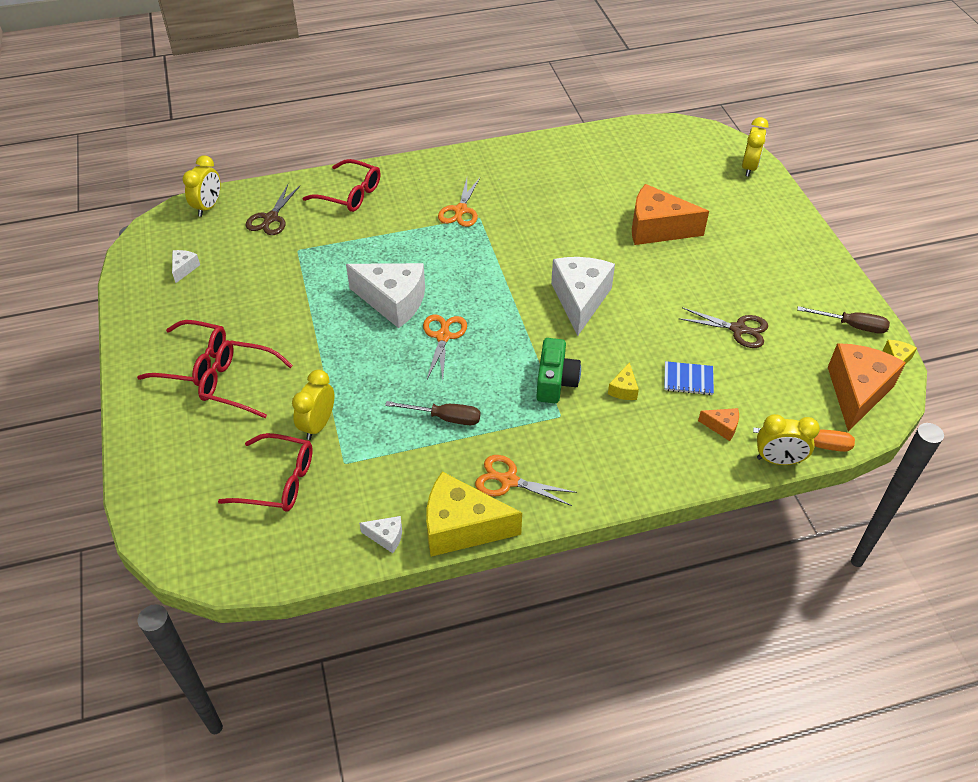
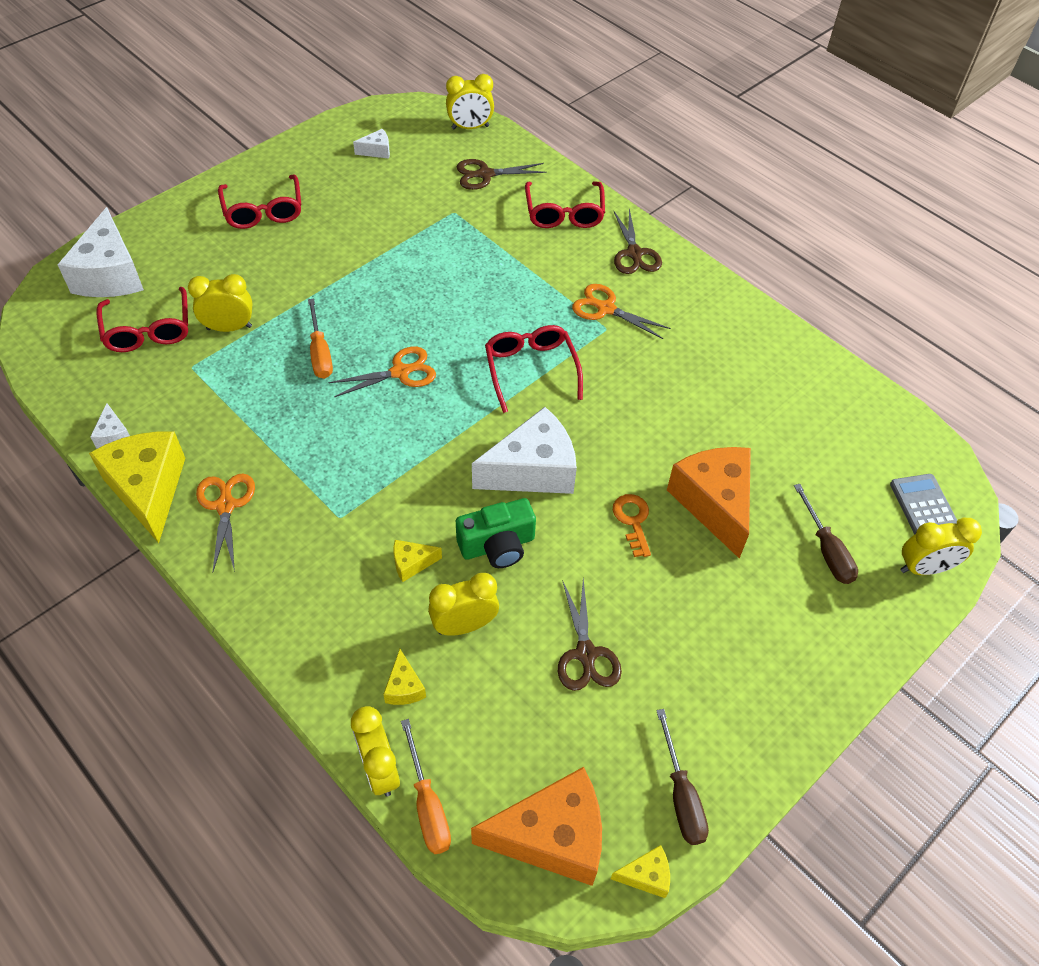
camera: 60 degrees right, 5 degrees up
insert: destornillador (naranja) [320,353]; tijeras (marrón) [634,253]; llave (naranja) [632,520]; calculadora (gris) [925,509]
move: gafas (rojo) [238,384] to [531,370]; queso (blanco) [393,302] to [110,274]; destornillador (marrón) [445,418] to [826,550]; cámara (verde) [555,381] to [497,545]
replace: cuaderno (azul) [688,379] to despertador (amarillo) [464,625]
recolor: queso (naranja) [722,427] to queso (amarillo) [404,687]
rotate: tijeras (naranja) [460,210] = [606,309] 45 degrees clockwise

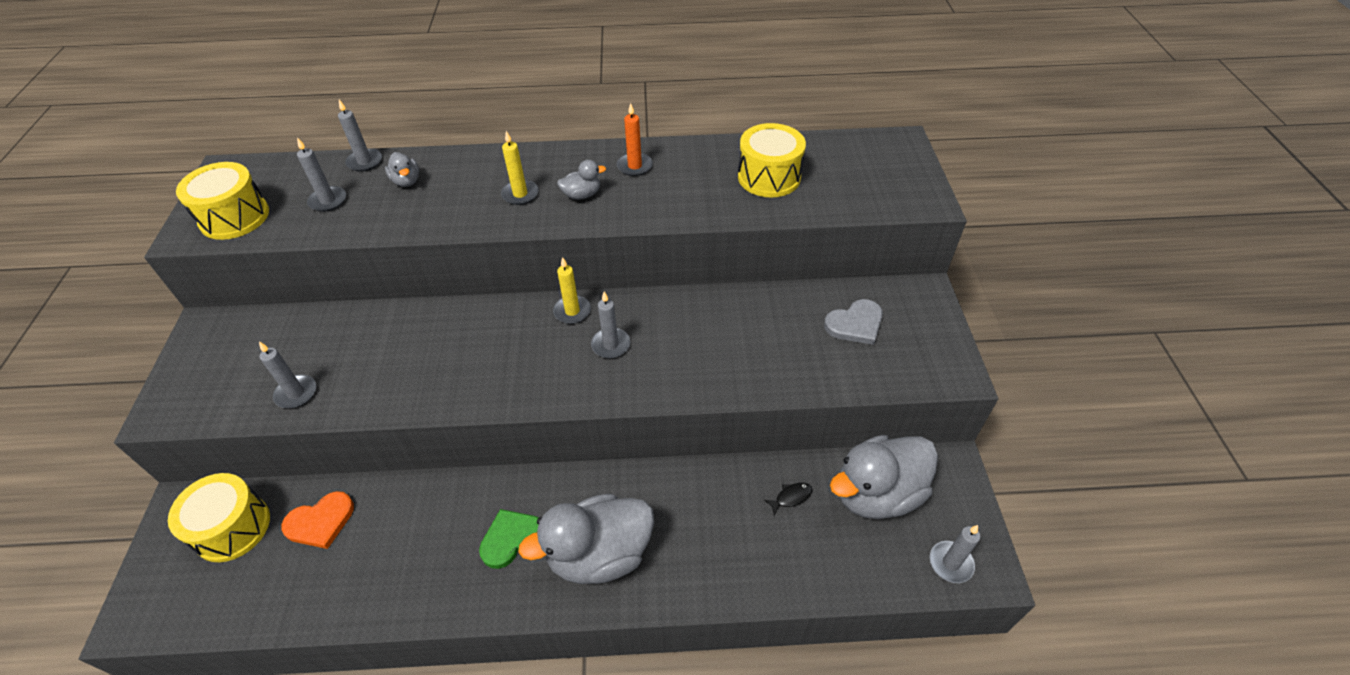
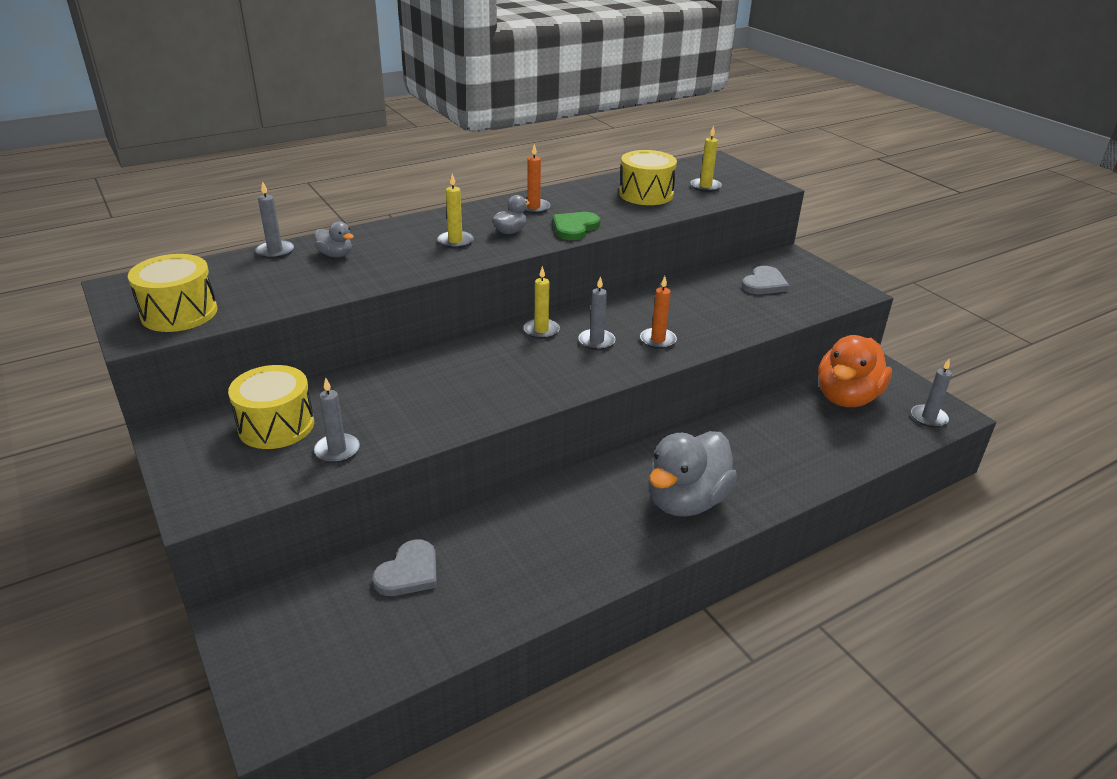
camera: 30 degrees left, 15 degrees down
delete: vela (gris) [328,201]; pez (negro) [791,497]
insert: vela (naranja) [658,340]; vela (amarillo) [705,186]
move: tambor (amarillo) [232,528] to [276,425]; corazón (verde) [513,539] to [575,228]
recolor: corazón (naranja) [320,522] to corazón (gris) [409,572]; pato (gris) [876,493] to pato (naranja) [846,397]

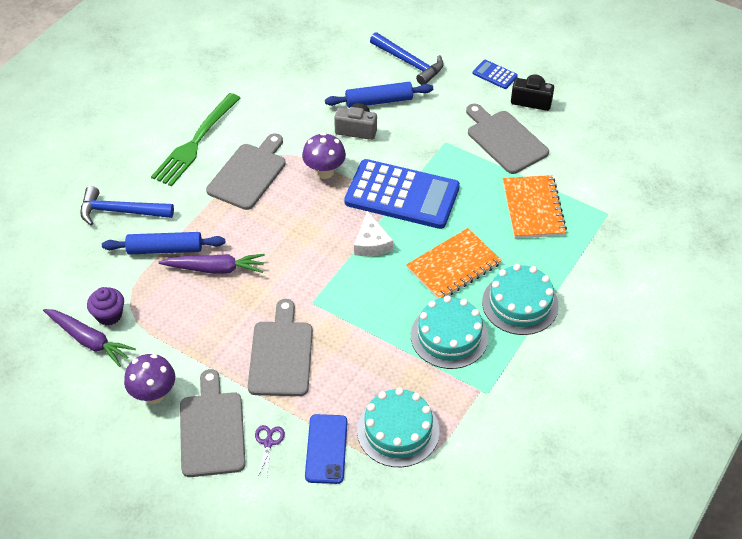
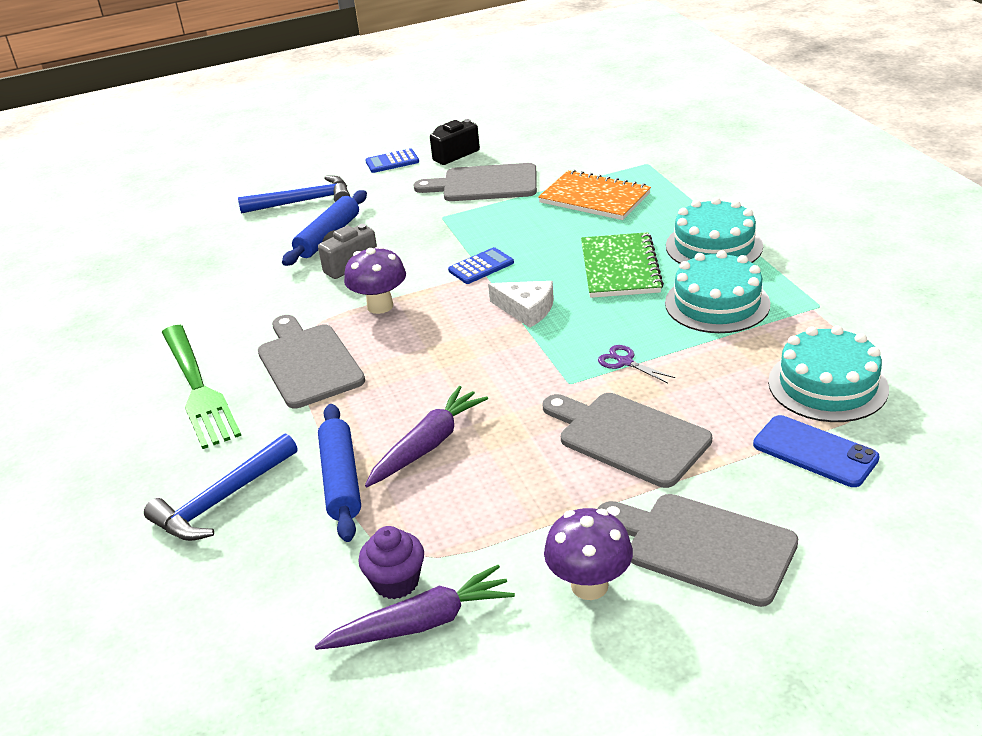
camera: 50 degrees left, 15 degrees down
move: tijeras (morado) [268,443] to [625,362]
recolor: cuaderno (naranja) [453,266] to cuaderno (verde) [620,268]
rotate: rodillo (azul) [165,249] = [341,480] 45 degrees counterclockwise
resize: calculadora (azul) [402,195] = [481,267] x0.42

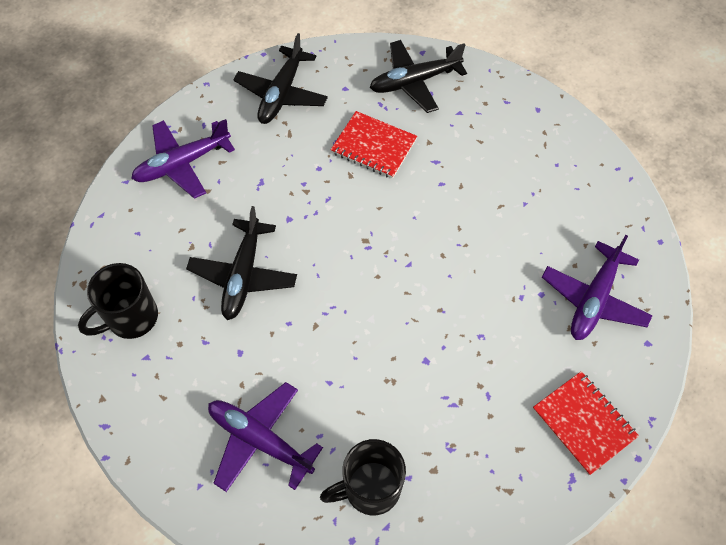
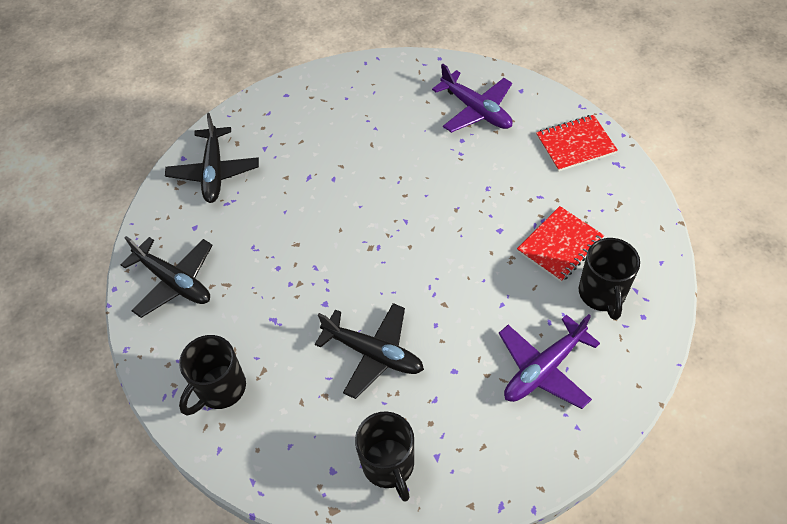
camera: 70 degrees left, 5 degrees down
move: cuaderno (rojo) [373,146] to [560,245]
replace: avión (morado) [182,164] to taza (negro) [220,389]

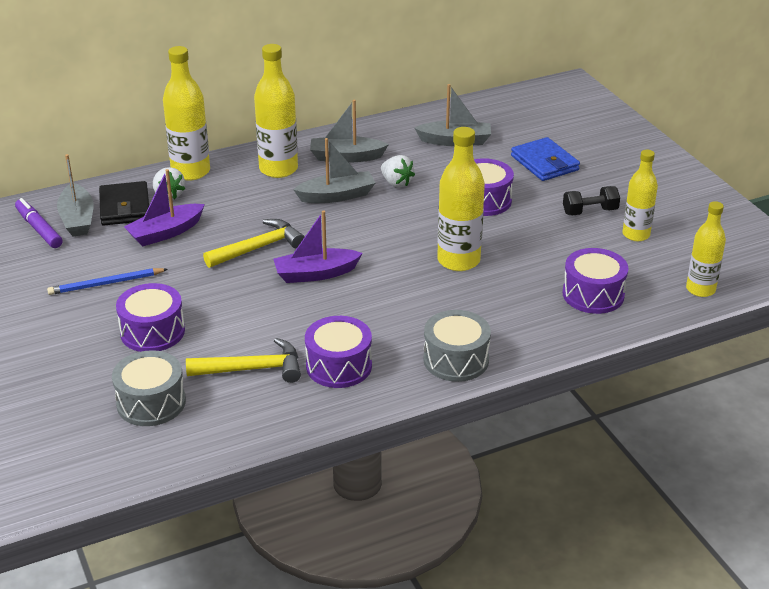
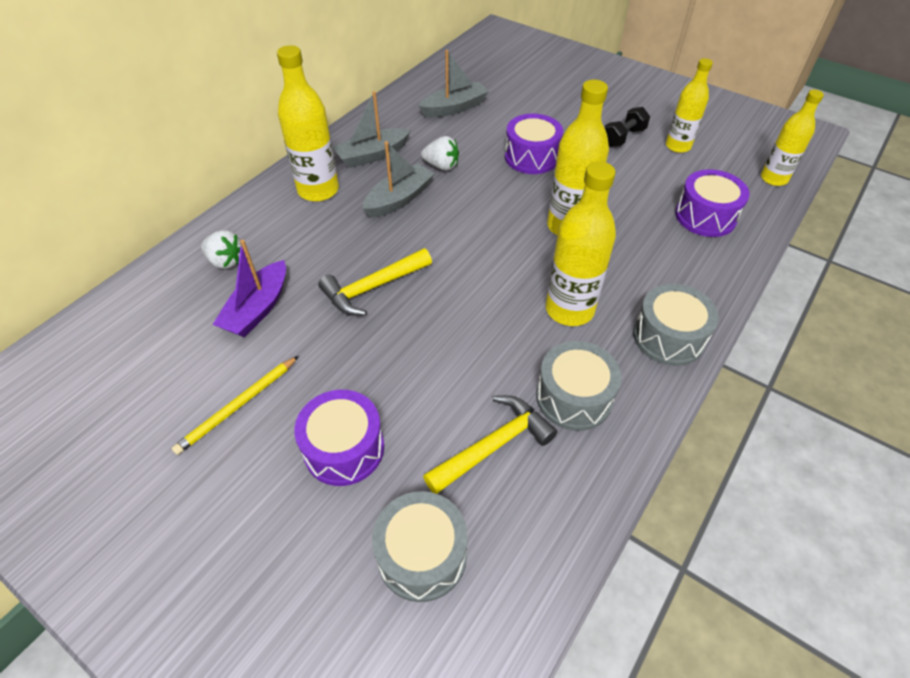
camera: 30 degrees left, 15 degrees up
delete: rotulador (morado) [39,229]; barco (gris) [77,219]; cartera (negro) [125,207]; barco (morado) [315,274]; cartera (azul) [544,163]
move: botella (amarillo) [190,172] to [569,309]
recolor: lápiz (azul) [106,284] to lápiz (amarillo) [238,406]; tambor (morado) [339,366] to tambor (gris) [574,397]
rotate: martillo (amarillo) [258,248] = [372,288] 150 degrees counterclockwise

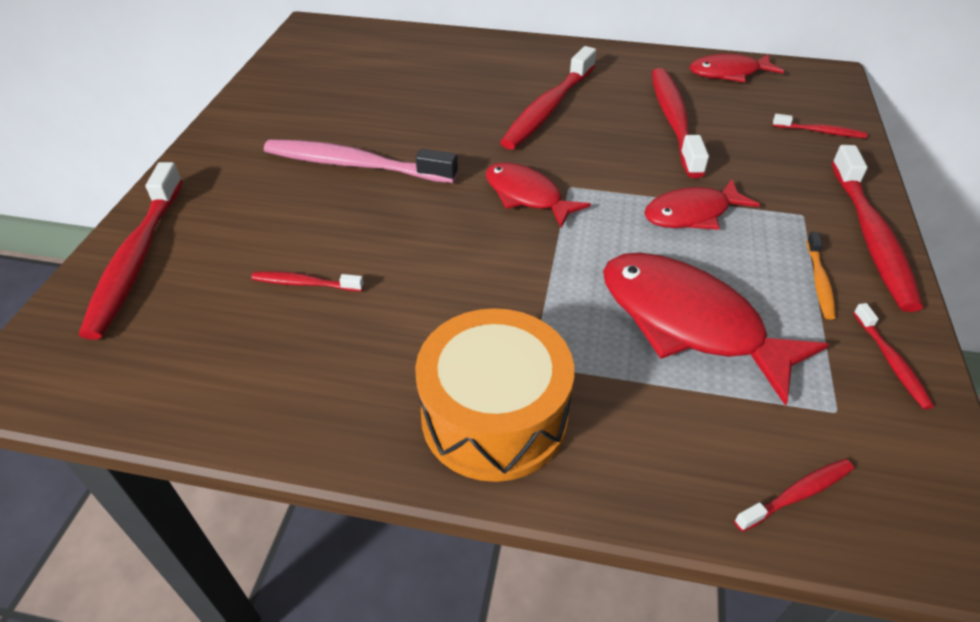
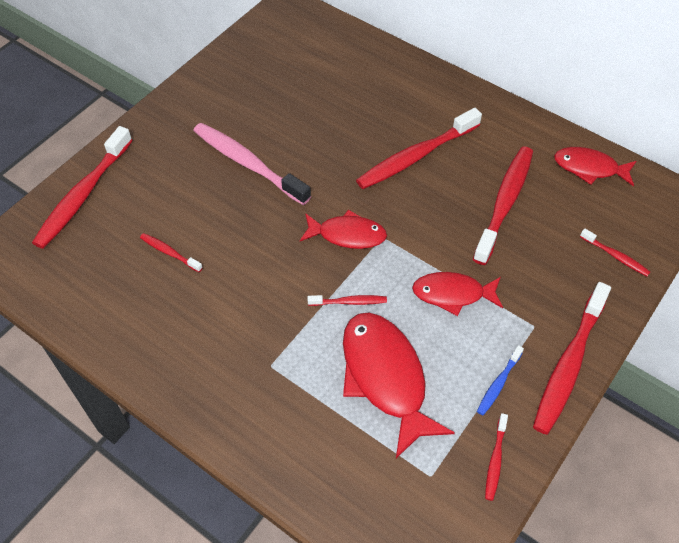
camera: 25 degrees right, 10 degrees up
delete: tambor (naranja) [494,416]
move: cepillo de dientes (rojo) [797,494] to [349,302]
recolor: cepillo de dientes (naranja) [819,281] to cepillo de dientes (azul) [498,384]
rotate: pez (rojo) [527,196] = [347,235] 120 degrees clockwise

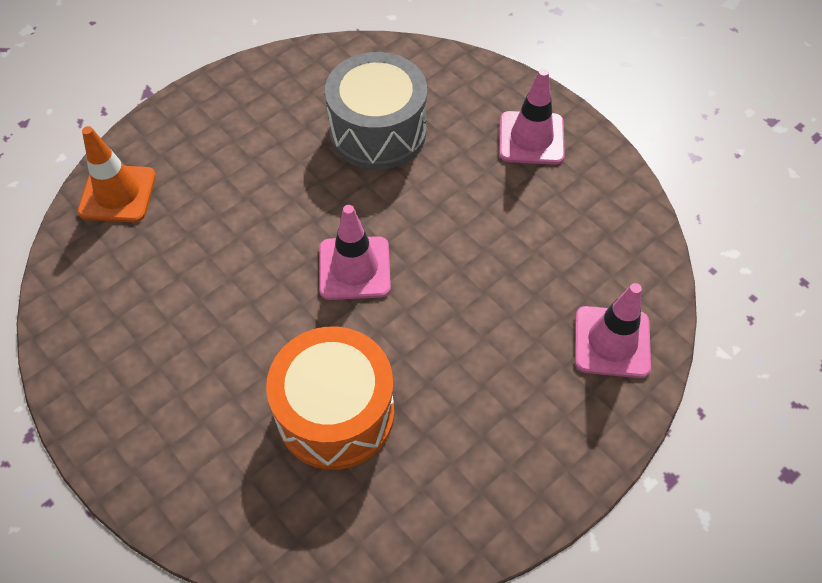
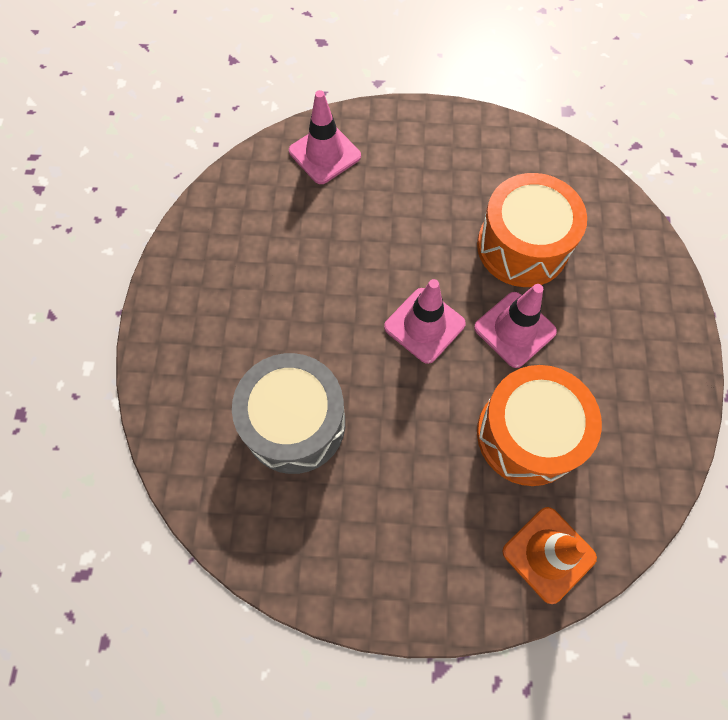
camera: 135 degrees left, 10 degrees up
insert: tambor (naranja) [527,434]
move: cono de tráfico (rosa) [531,138] to [514,329]

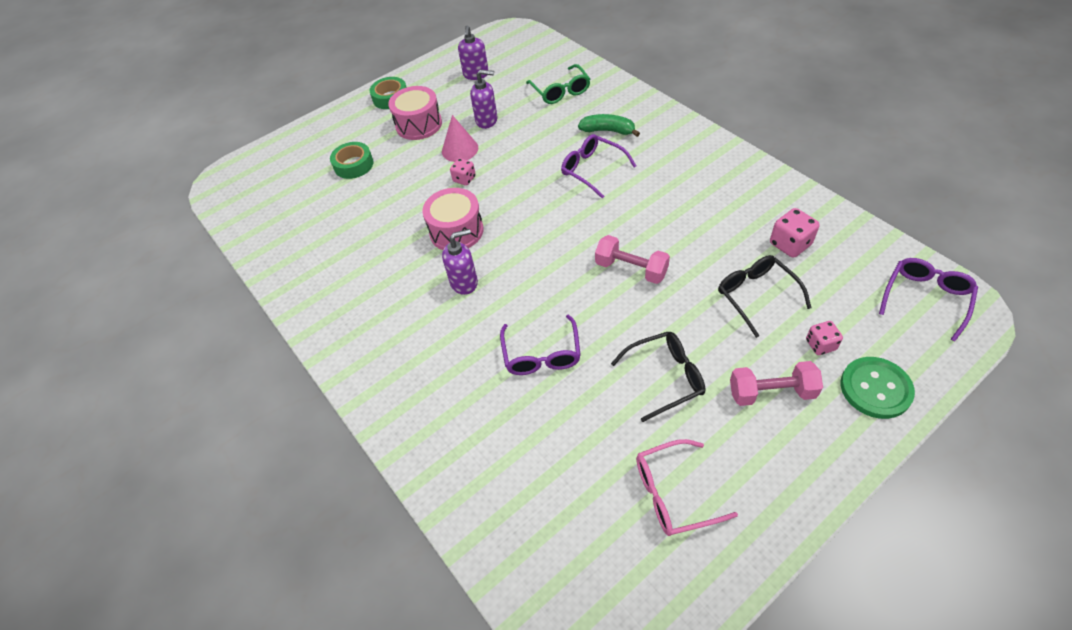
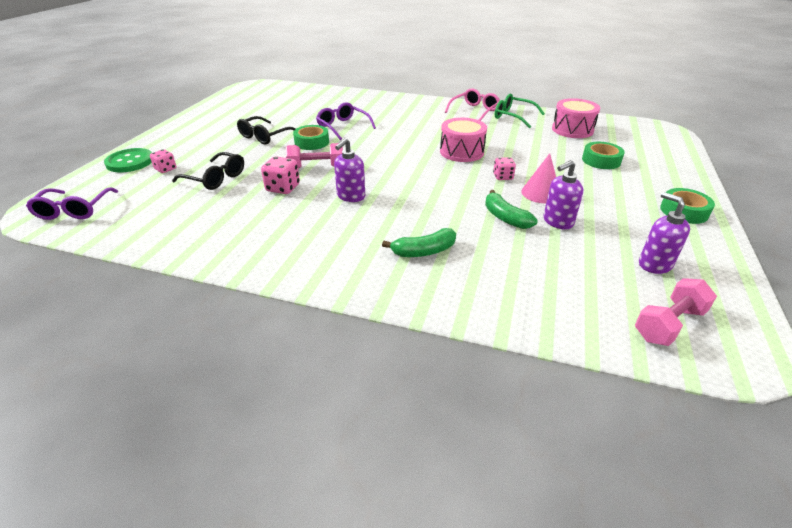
camera: 140 degrees right, 15 degrees down
delete: gafas (morado) [593,170]
insert: cinta adhesiva (verde) [312,142]; plátano (verde) [505,217]
move: tambor (rosa) [419,124] to [572,130]; dispensador de jabón (morado) [464,282] to [350,196]; gafas (verde) [560,91] to [513,117]; gafas (rosa) [674,493] to [474,111]; mancuerna (rosa) [771,392] to [668,324]; dado (rosa) [790,244] to [283,188]

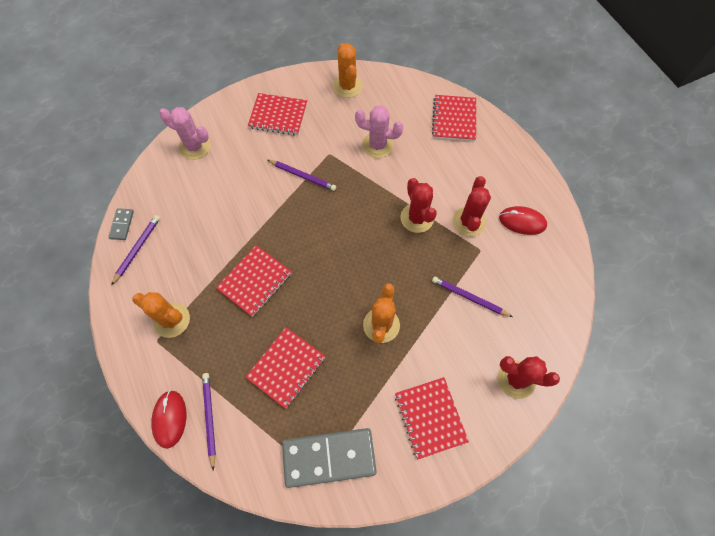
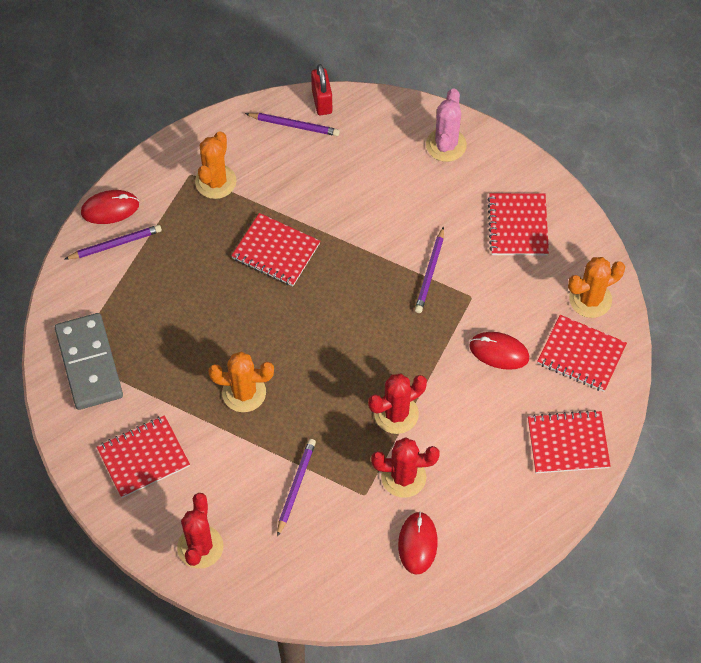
camera: 80 degrees right, 5 degrees down
move: cuaderno (rojo) [286,367] to [581,354]
replace: ficha de dominó (gris) [122,225] to candado (rojo) [322,101]; cactus (rosa) [377,145] to ratón (rojo) [499,352]

